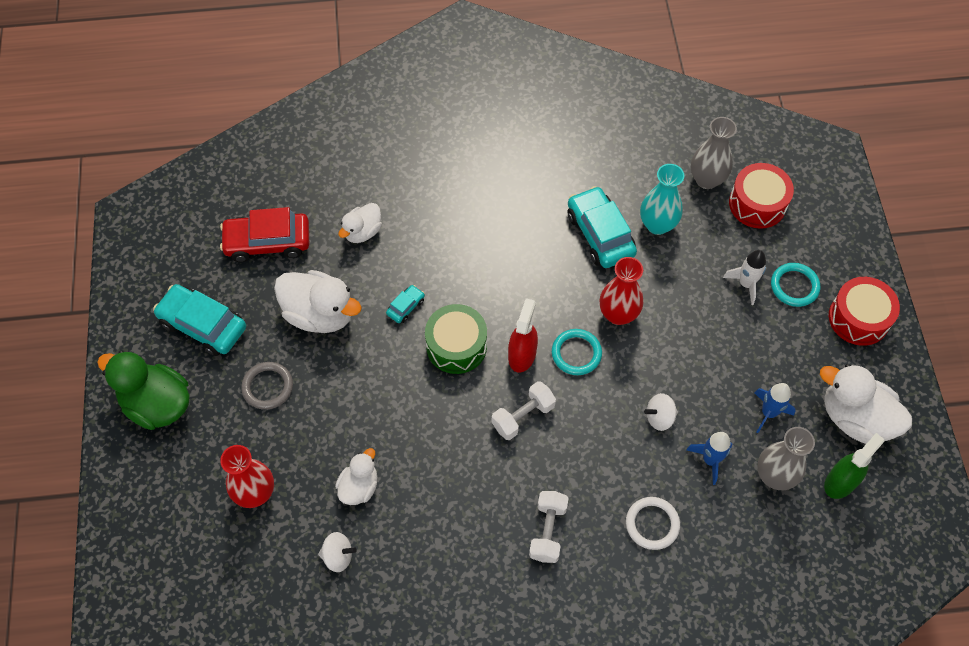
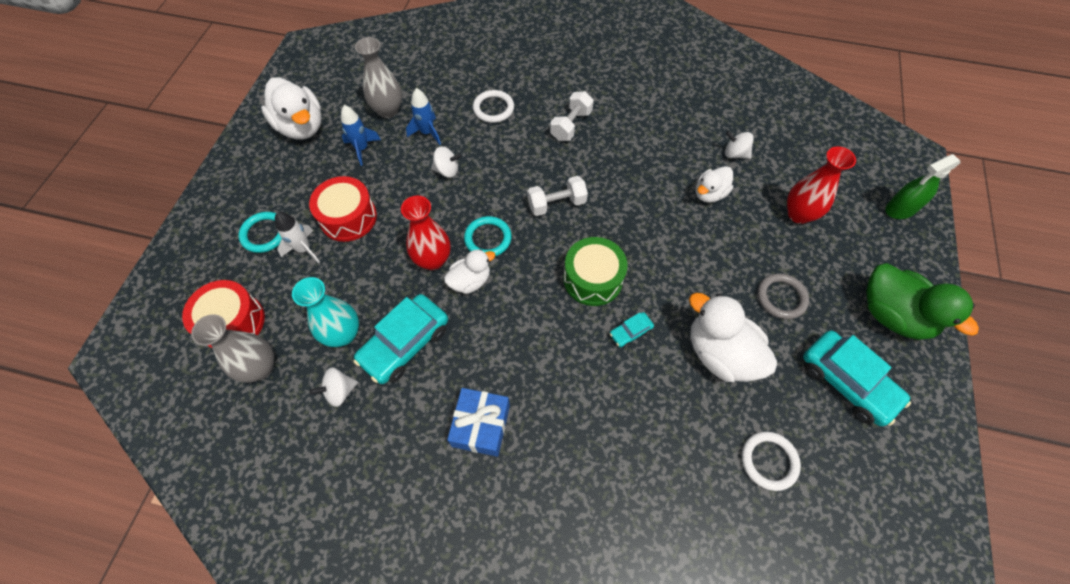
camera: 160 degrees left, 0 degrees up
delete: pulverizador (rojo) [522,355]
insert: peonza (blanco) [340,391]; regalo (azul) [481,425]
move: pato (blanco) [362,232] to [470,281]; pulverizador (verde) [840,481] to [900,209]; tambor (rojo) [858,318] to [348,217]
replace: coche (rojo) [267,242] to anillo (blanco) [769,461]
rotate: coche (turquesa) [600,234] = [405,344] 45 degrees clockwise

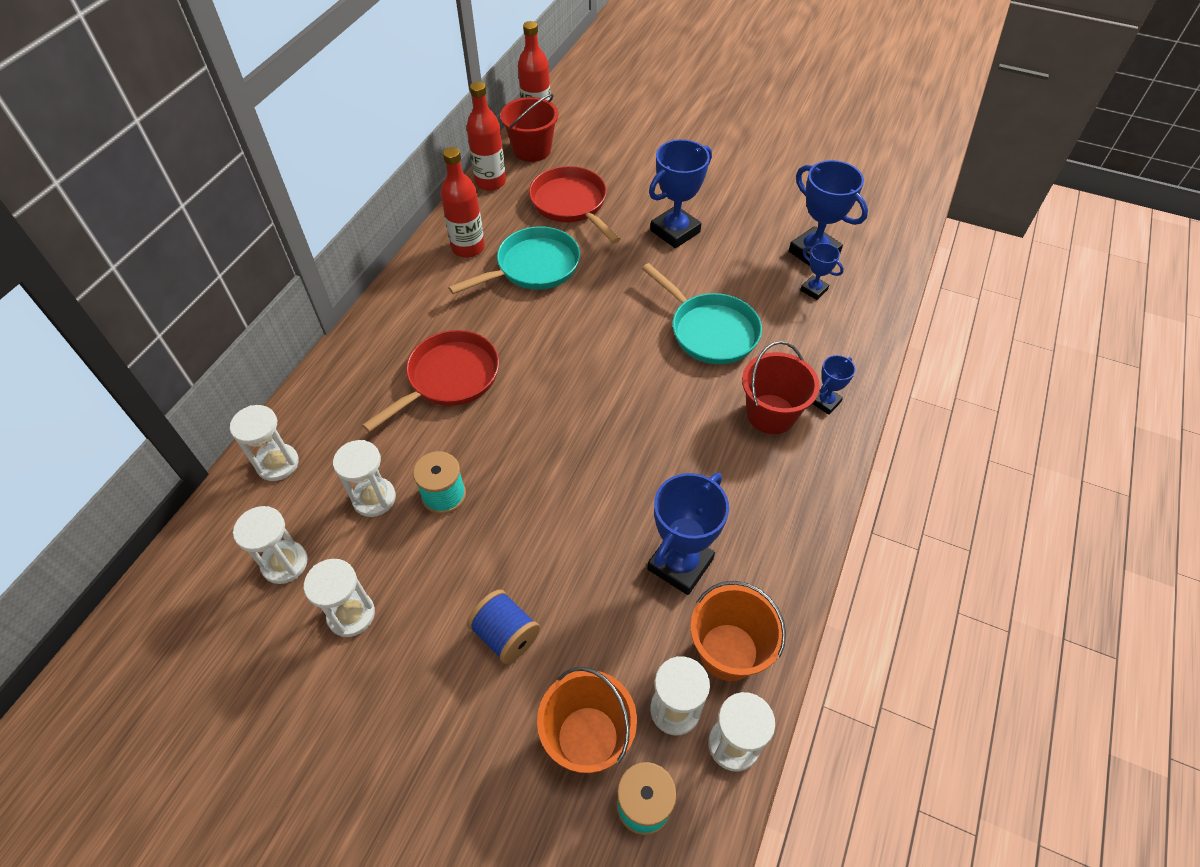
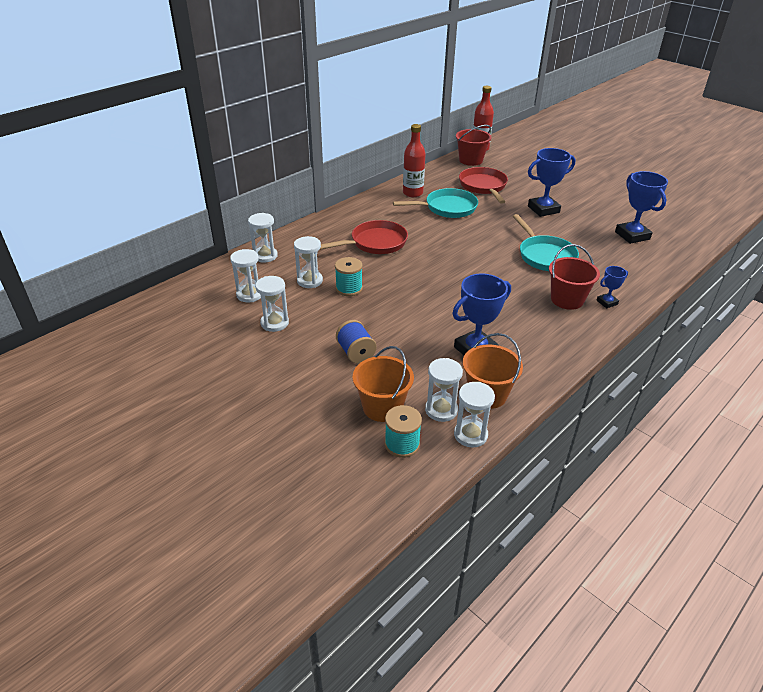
camera: 20 degrees right, 15 degrees down
delete: botella (rojo) [490,182]; trofeo (azul) [814,290]

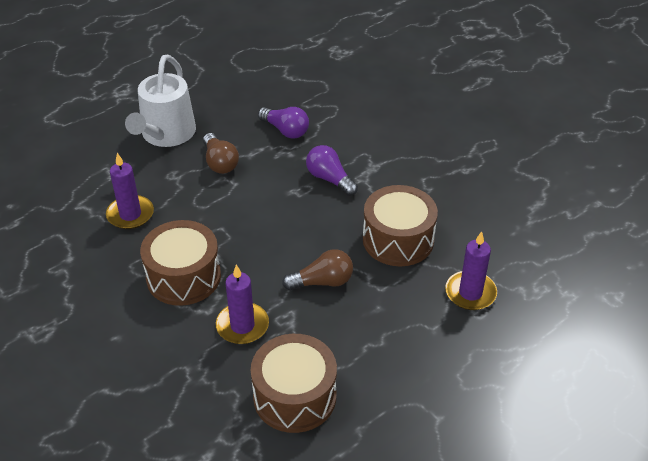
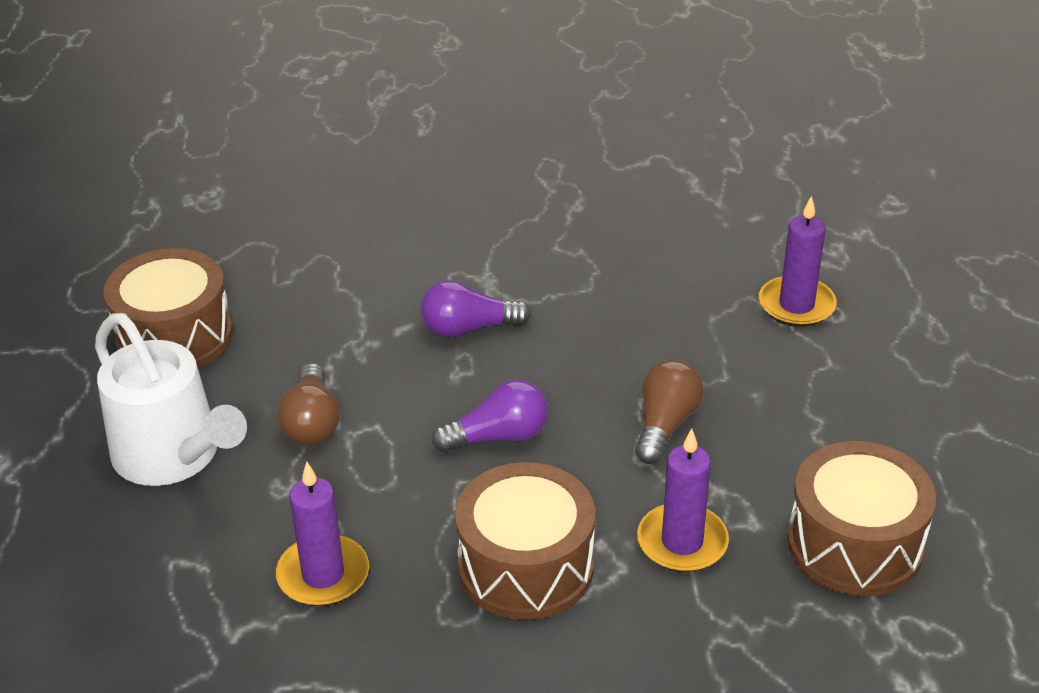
camera: 55 degrees left, 5 degrees down
move: bombilla (morado) [285,130] to [498,436]; tambor (marrón) [398,239] to [174,336]
rotate: bombilla (marrón) [220,163] = [312,422] 75 degrees clockwise

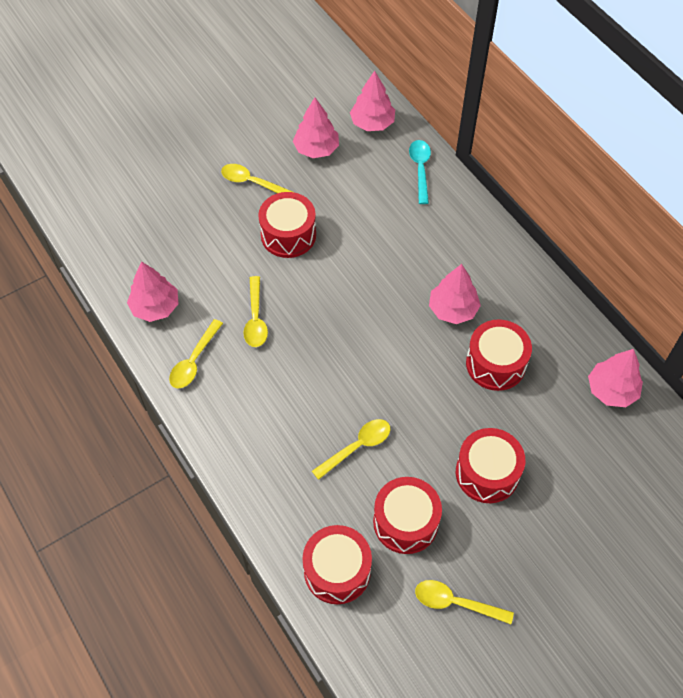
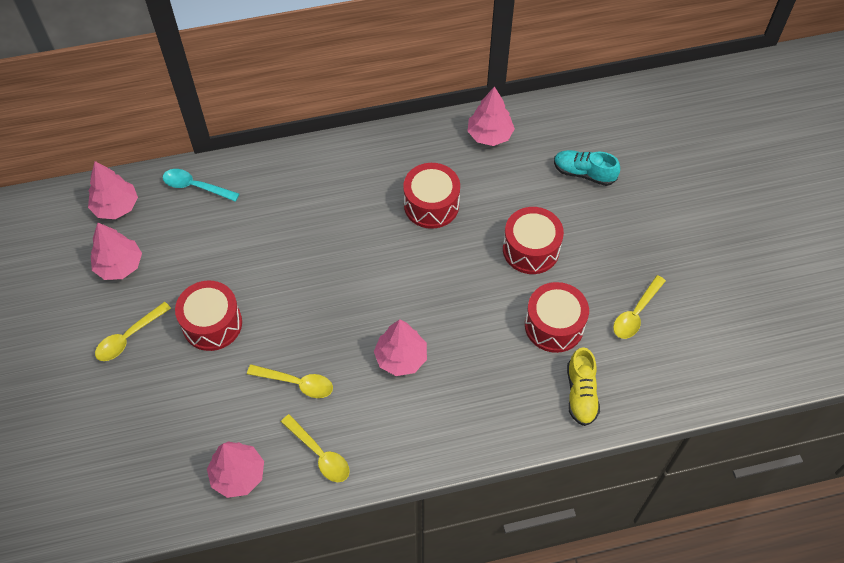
camera: 70 degrees left, 0 degrees up
delete: cuchara (amarillo) [357,447]
insert: zapato (turquesa) [584,173]
move: árbol (rosa) [453,309] to [401,358]
replace: tambor (rojo) [337,571] to zapato (amarillo) [581,394]

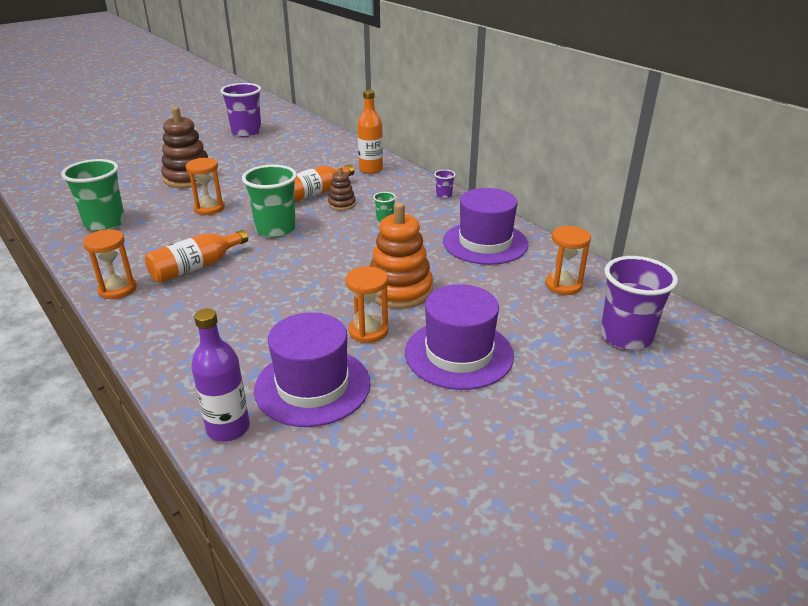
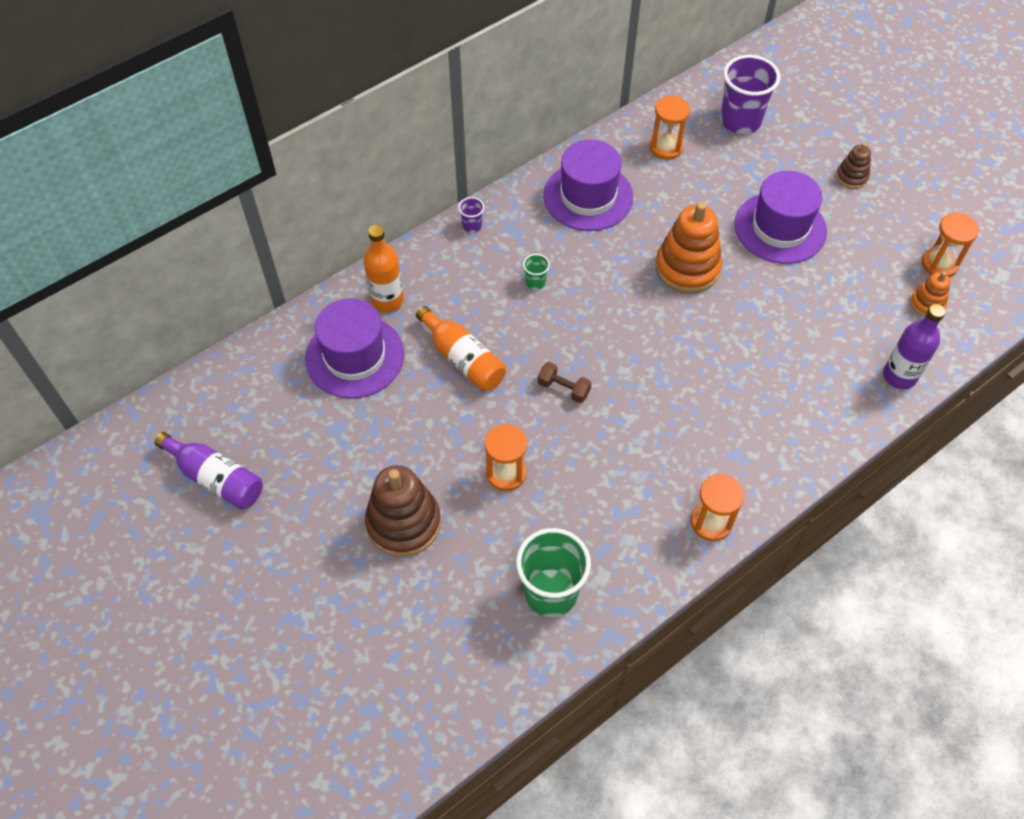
camera: 90 degrees left, 25 degrees up
delete: botella (naranja) [196,267]
insert: juguete apilable (naranja) [927,303]
move: sombrero (morado) [312,386] to [355,356]; juguete apilable (marrón) [342,204] to [851,177]; reloj de arena (naranja) [368,331] to [939,264]
replace: vaso (morado) [246,132] to botella (morado) [216,478]; vaso (verde) [276,229] to mancuerna (marrón) [563,389]

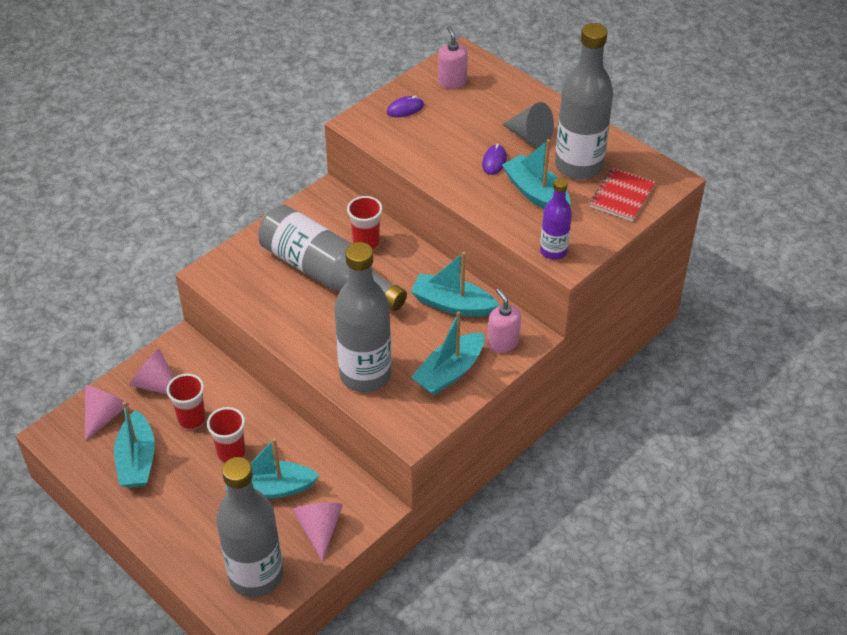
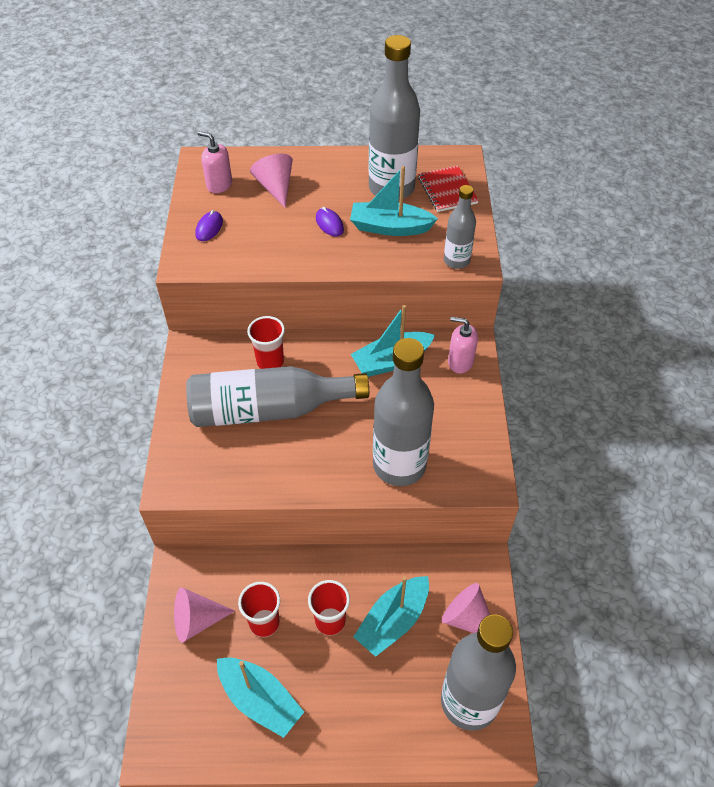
camera: 45 degrees left, 5 degrees up
delete: barco (turquesa) [449,372]; cono (gris) [530,137]
move: cono (rosa) [105,415] to [275,187]
recolor: botella (morado) [553,251] to botella (gris) [456,260]

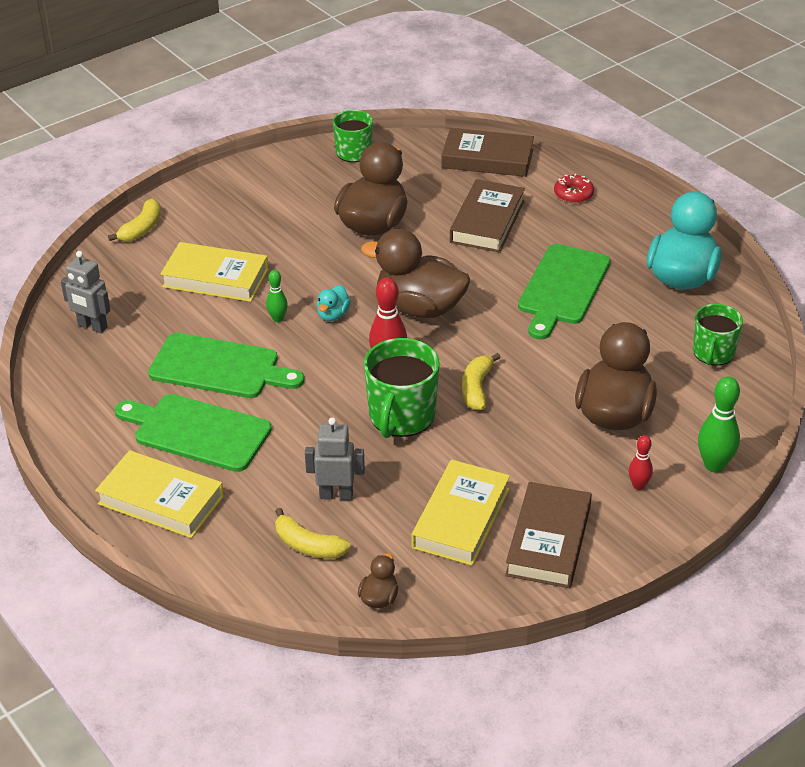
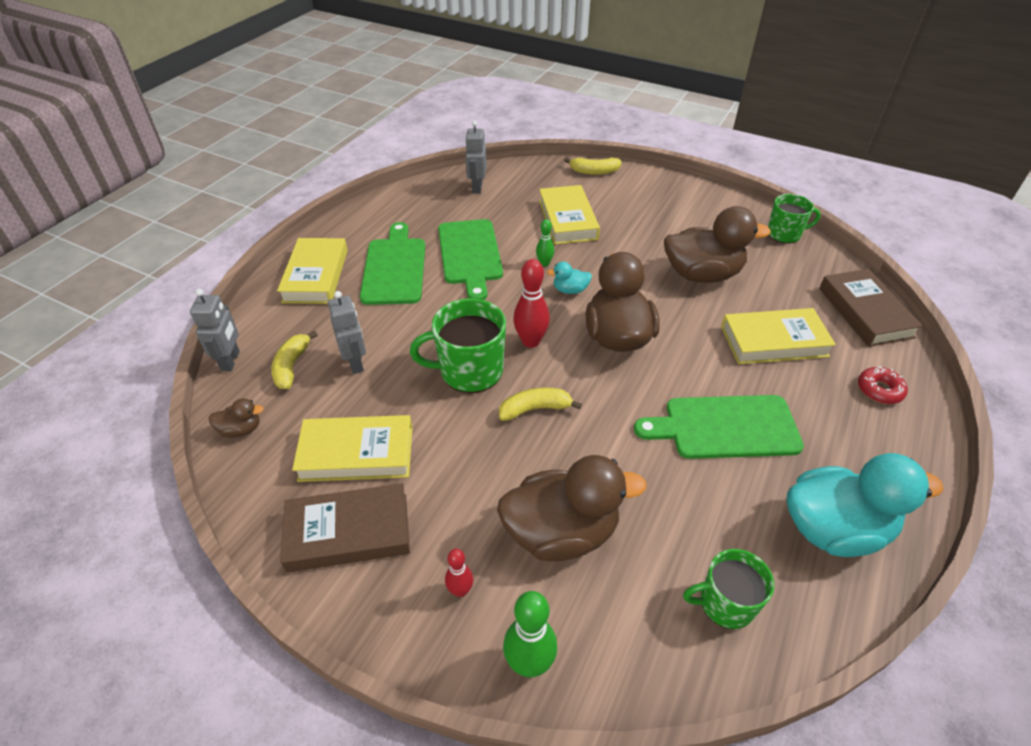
camera: 65 degrees right, 5 degrees up
insert: robot (gris) [231,361]
recolor: libro (marrón) [487,221] to libro (amarillo) [773,341]

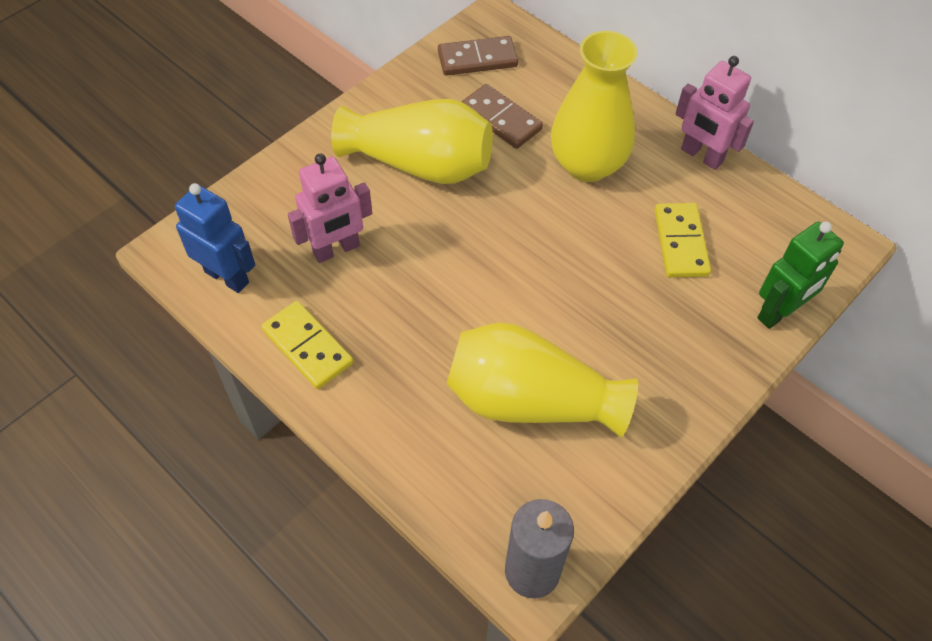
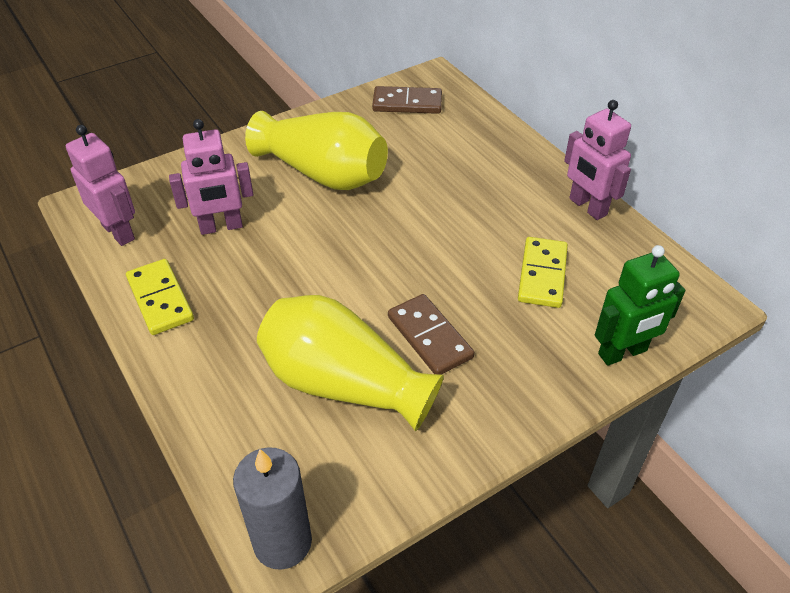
camera: 15 degrees right, 10 degrees down
delete: florero (amarillo) [587,165]
move: ficha de dominó (marrón) [501,119] to [430,337]
recolor: robot (azul) [227,277] to robot (rosa) [119,232]

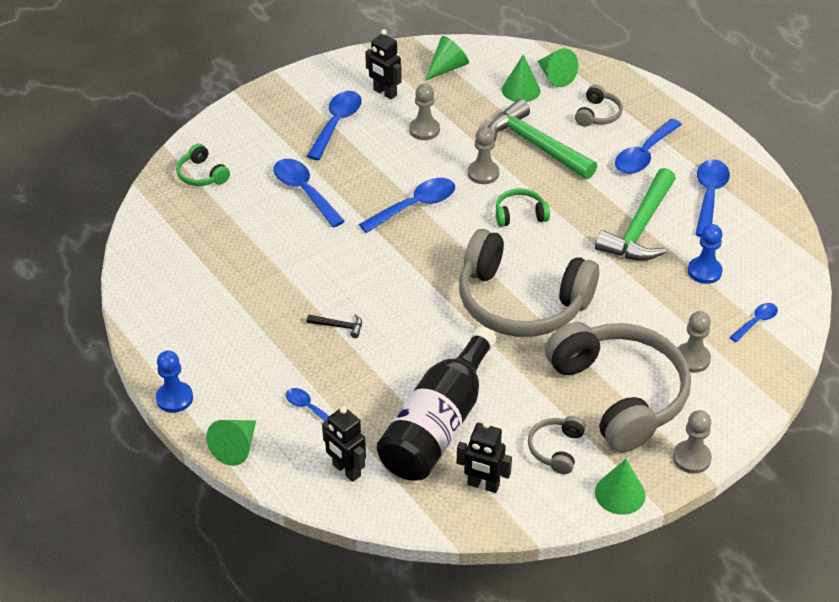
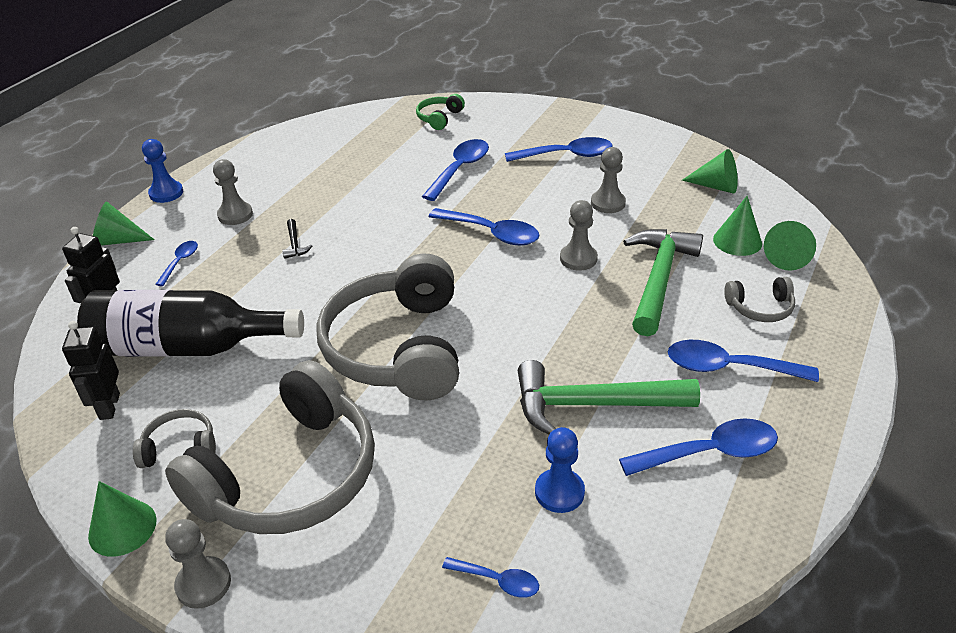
camera: 65 degrees right, 5 degrees down
delete: robot (negro) [384,93]; auriculares (verde) [520,214]
move: peón (gris) [692,359] to [235,215]

